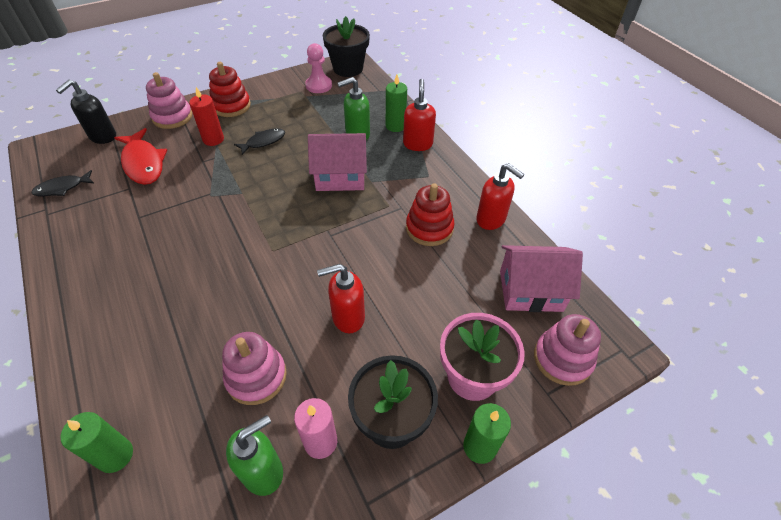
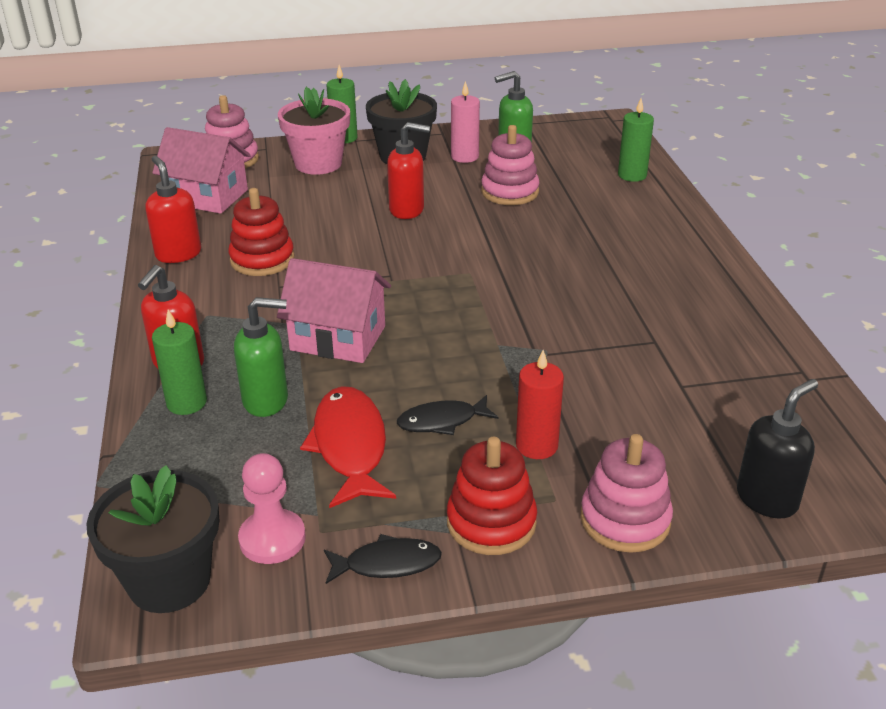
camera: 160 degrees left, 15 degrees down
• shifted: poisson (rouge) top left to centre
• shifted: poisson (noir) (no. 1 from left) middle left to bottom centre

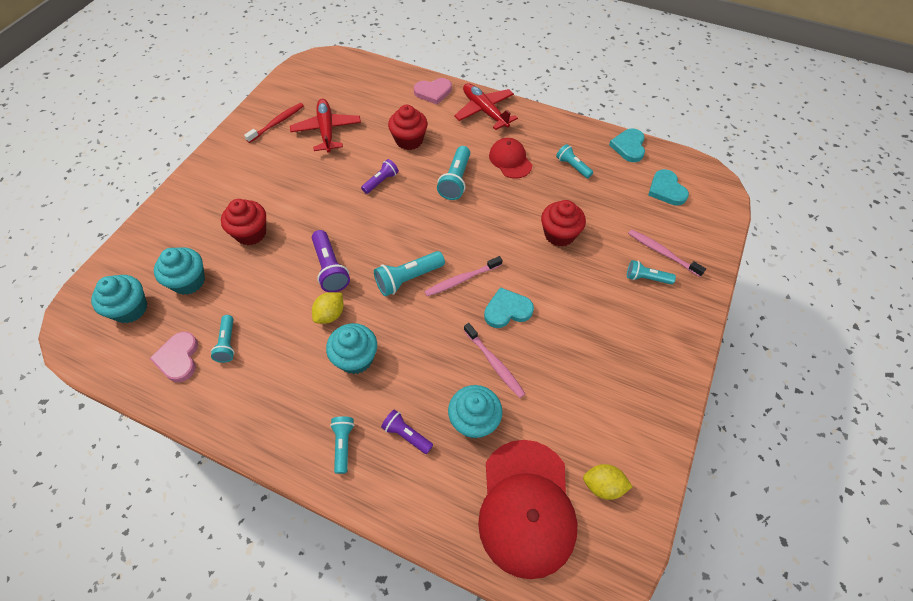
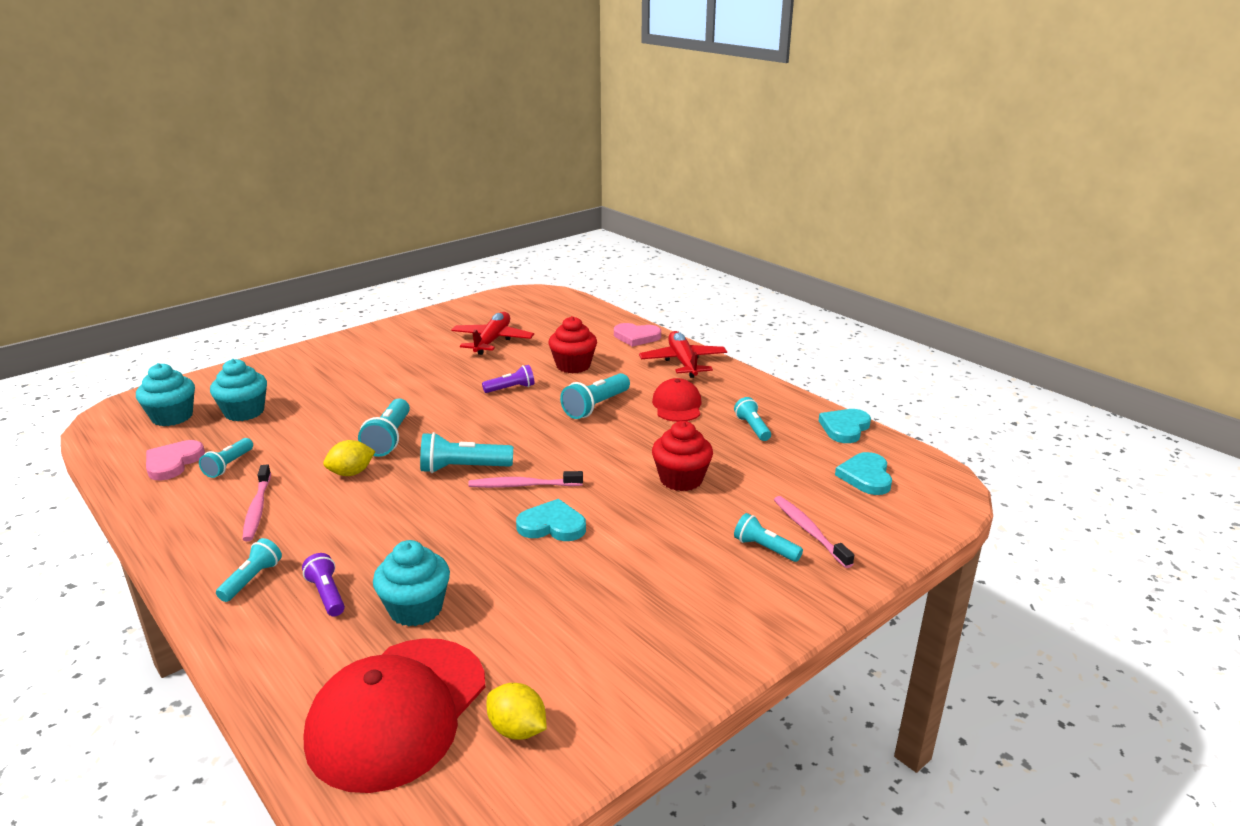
camera: 25 degrees right, 30 degrees down
• gone: brosse à dents (rouge) top left
• gone: muffin (rouge) (no. 1 from left) middle left
• repainted: lampe de poche (violet) (no. 1 from left) centre to lampe de poche (turquoise) (no. 3 from left) middle left
• gone: muffin (turquoise) (no. 3 from left) centre
• shifted: brosse à dents (rose) (no. 2 from left in the first image) centre to brosse à dents (rose) (no. 1 from left) middle left

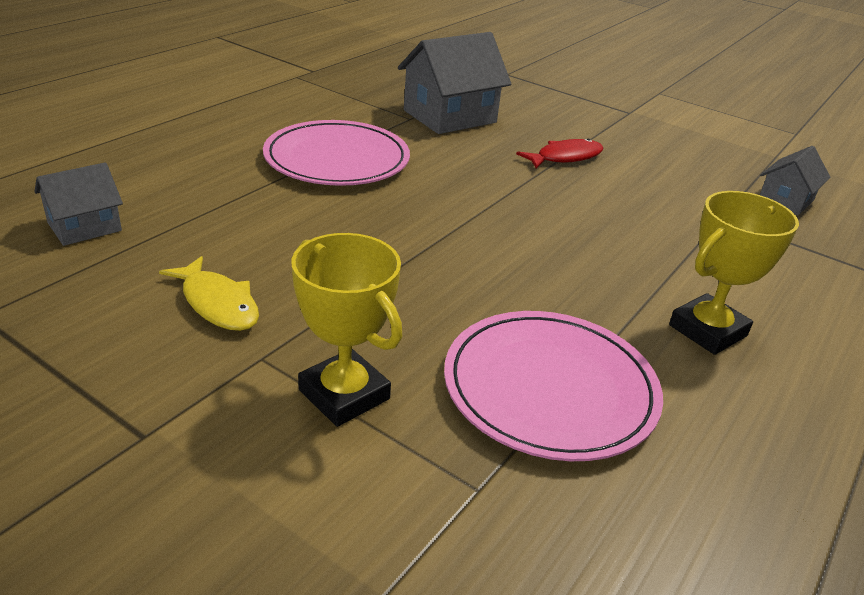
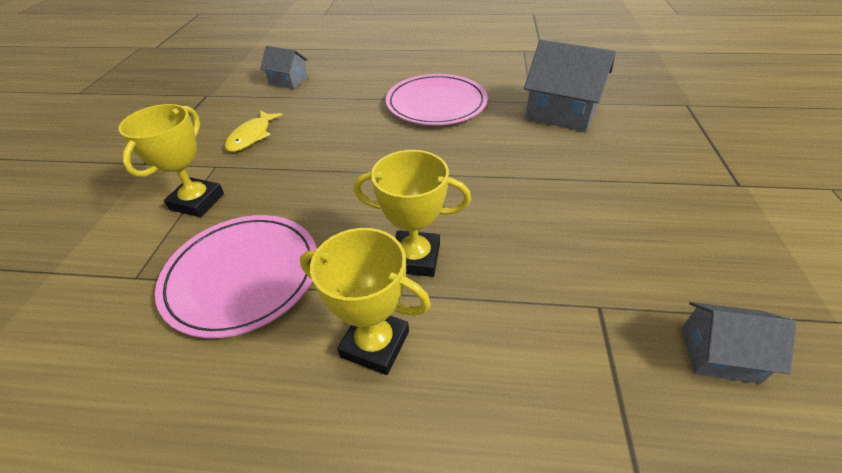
camera: 65 degrees right, 10 degrees up
• gone: poisson (rouge) top centre
• new: trophée (jaune) (no. 3 from left) centre

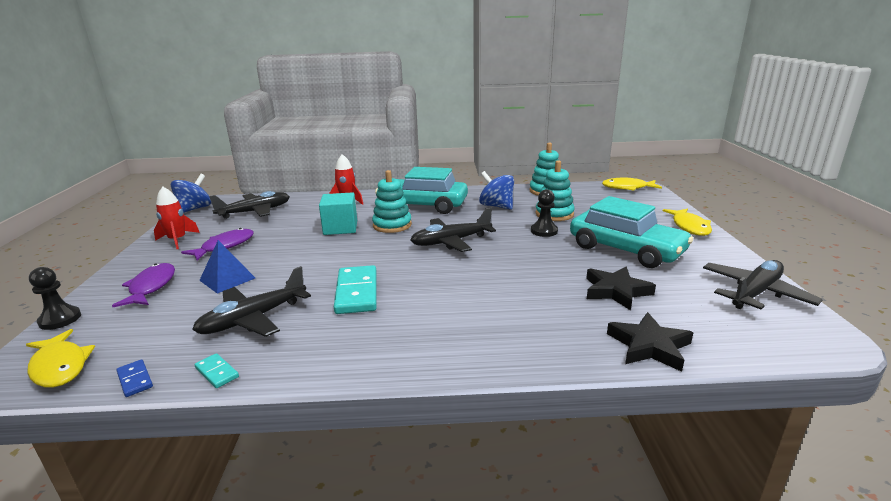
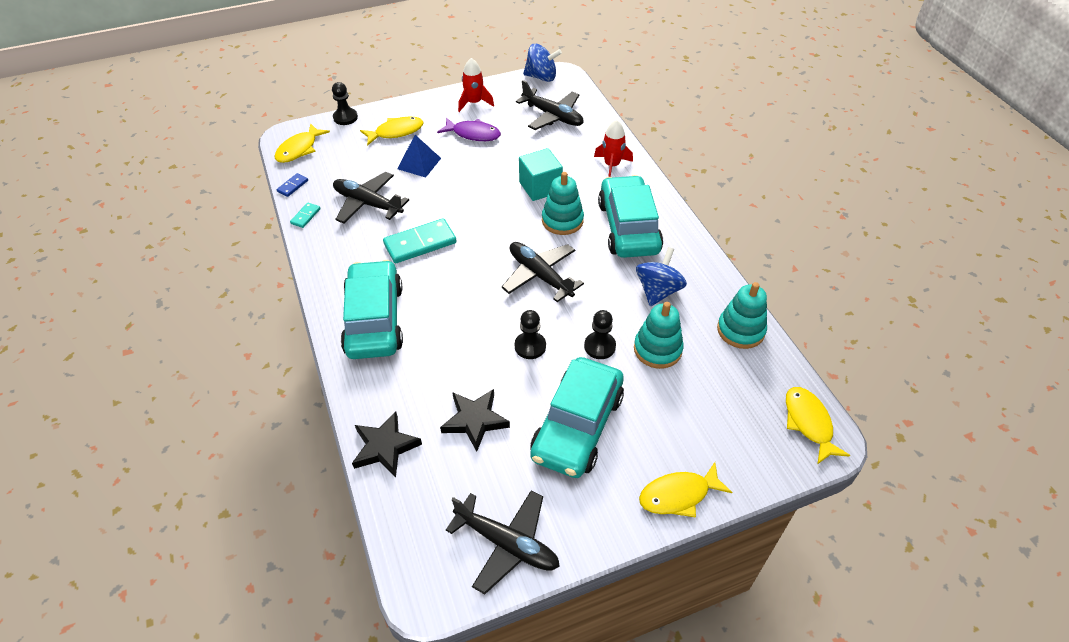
camera: 70 degrees right, 25 degrees up
• repainted: poisson (violet) (no. 1 from left) middle left to poisson (jaune) (no. 2 from left) top centre
• new: voiture (turquoise) (no. 1 from left) centre
• new: pion (noir) (no. 2 from left) centre

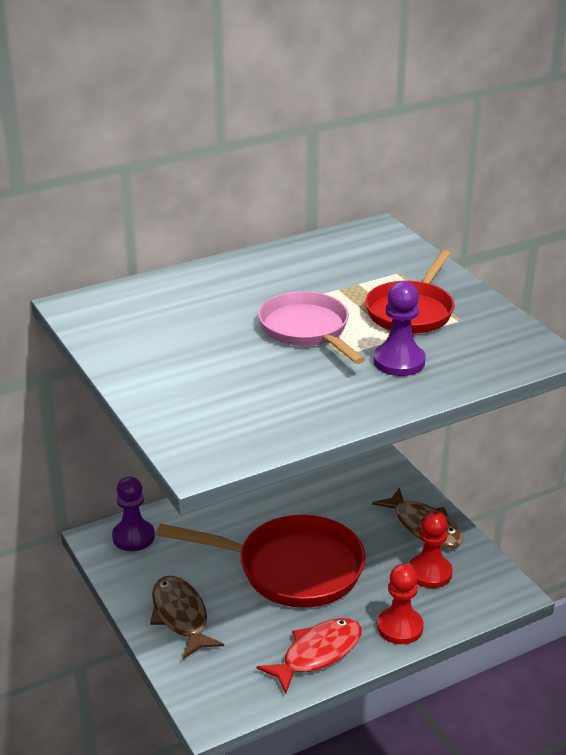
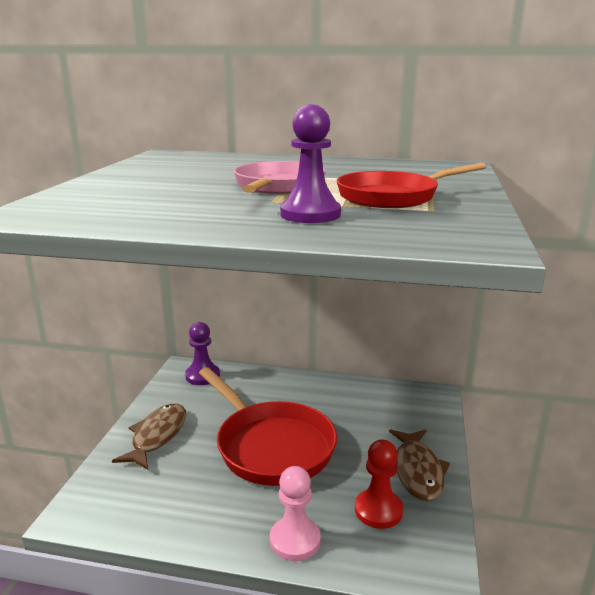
camera: 40 degrees right, 10 degrees down
• repainted: pion (rouge) (no. 1 from left) bottom right to pion (rose) bottom centre
• gone: poisson (rouge) bottom centre

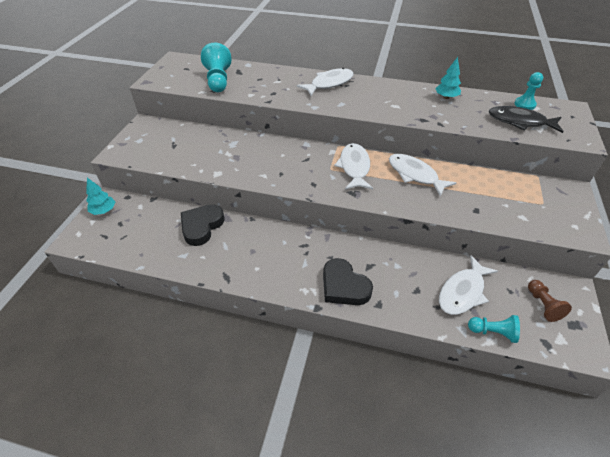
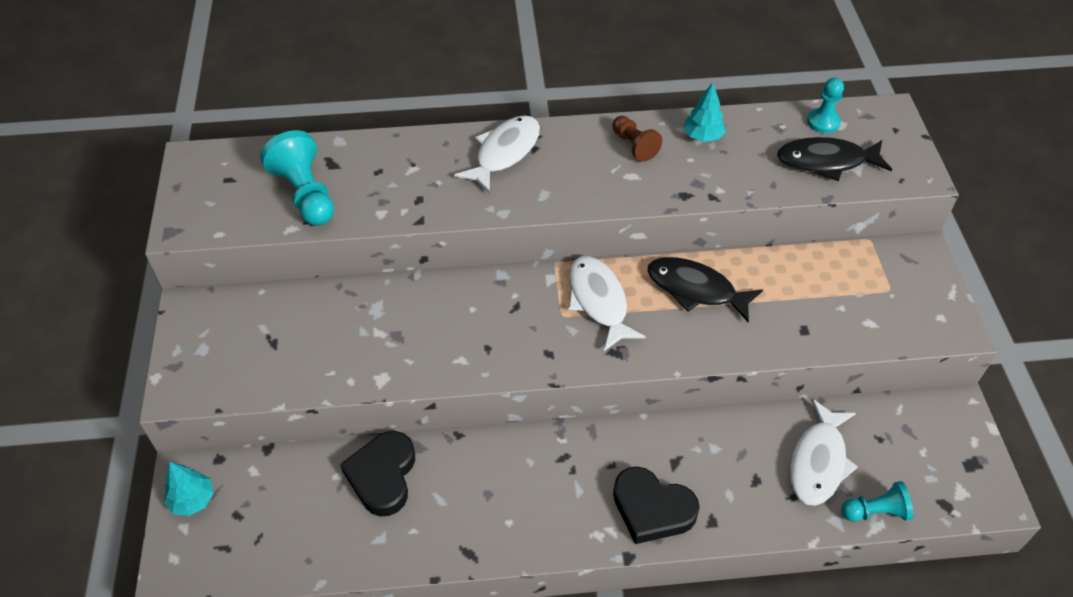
camera: 20 degrees left, 5 degrees up
• repainted: poisson (blanc) (no. 3 from left) middle right to poisson (noir) (no. 1 from left) centre
• shifted: pion (marron) middle right to top centre

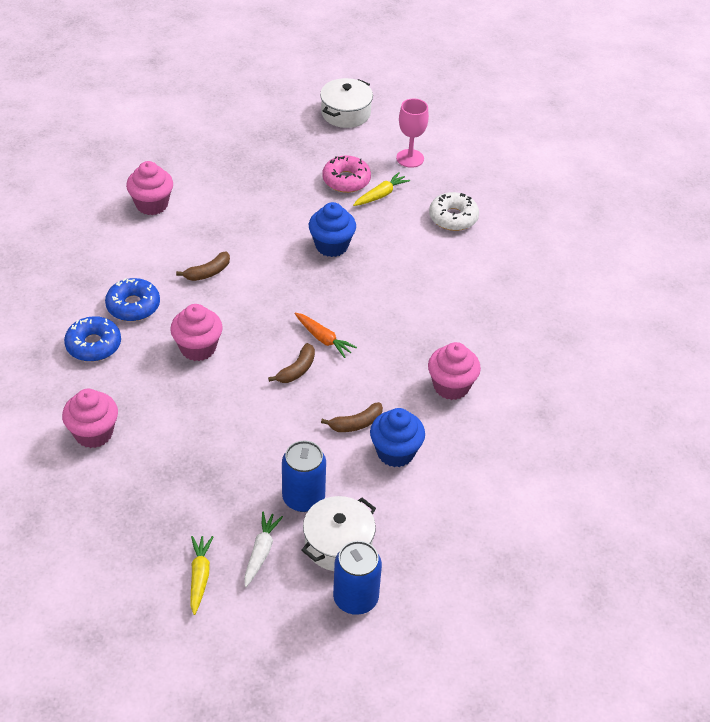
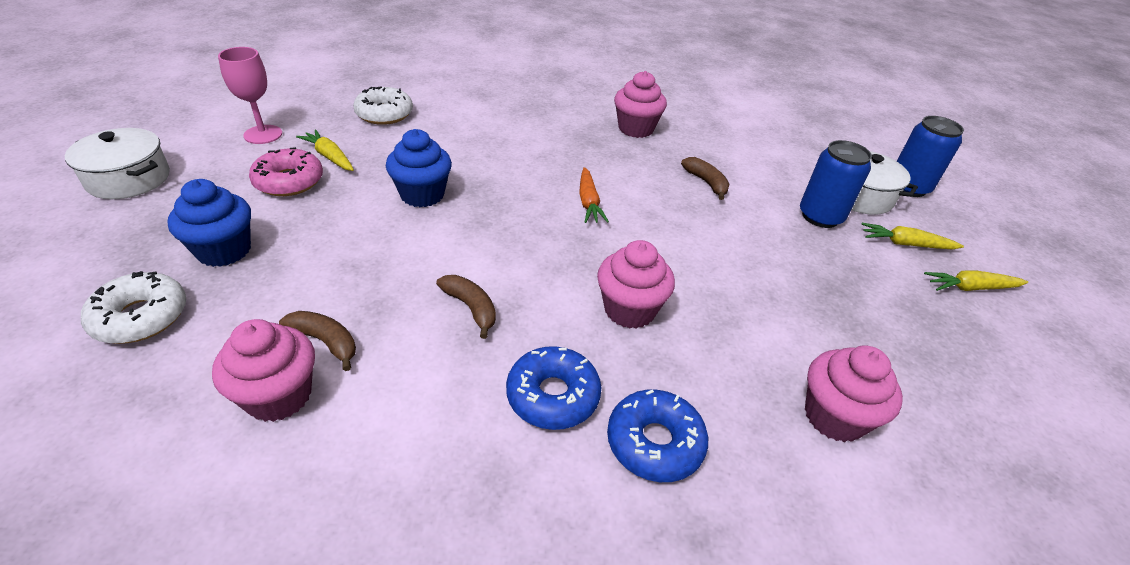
camera: 95 degrees left, 5 degrees down
• rotated: carotte (orange) centre = centre 135 degrees clockwise
• shifted: banane (marron) (no. 2 from left in the first image) centre to banane (marron) (no. 1 from left) middle left
• shifted: muffin (bleu) (no. 2 from left in the first image) centre to muffin (bleu) (no. 1 from left) middle left
• repainted: carotte (blanc) bottom centre to carotte (jaune) (no. 2 from left) middle right
• new: beignet (blanc) (no. 1 from left) middle left

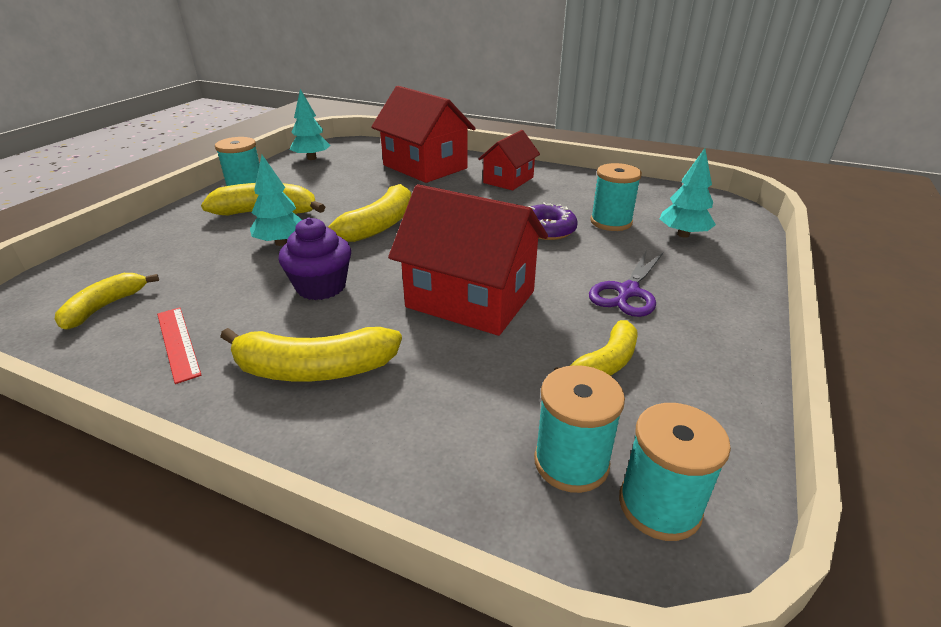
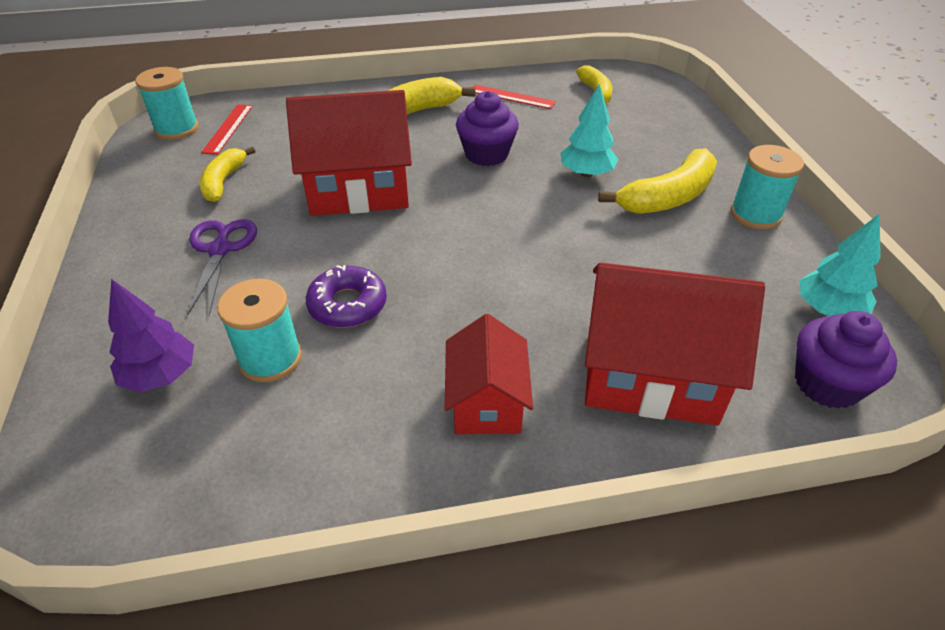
camera: 145 degrees right, 10 degrees up
• repainted: arbre (turquoise) (no. 3 from left) top right to arbre (violet) middle left
• gone: banane (jaune) (no. 4 from left) centre
• swapped: bobine (turquoise) (no. 2 from left) bottom centre to règle (rouge) (no. 1 from left) top left
• new: muffin (violet) (no. 2 from left) middle right

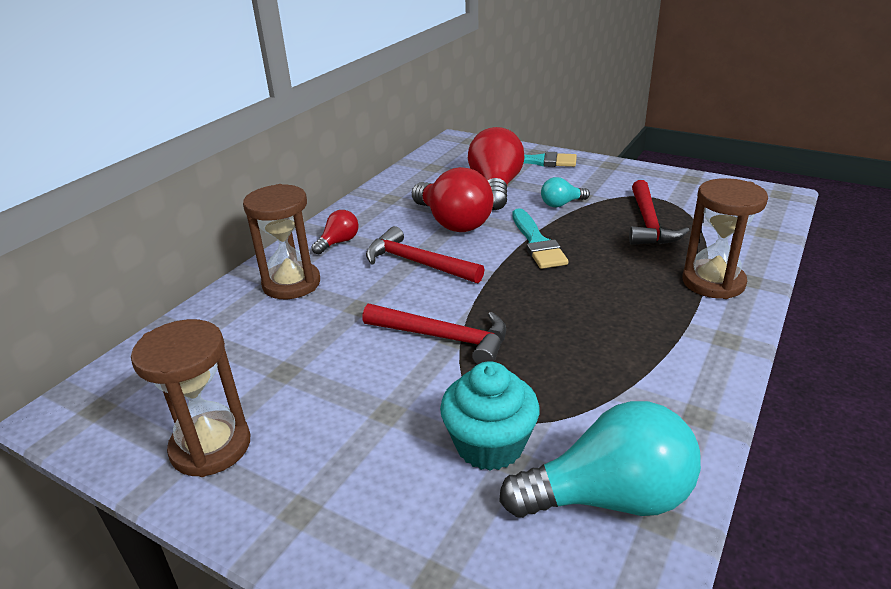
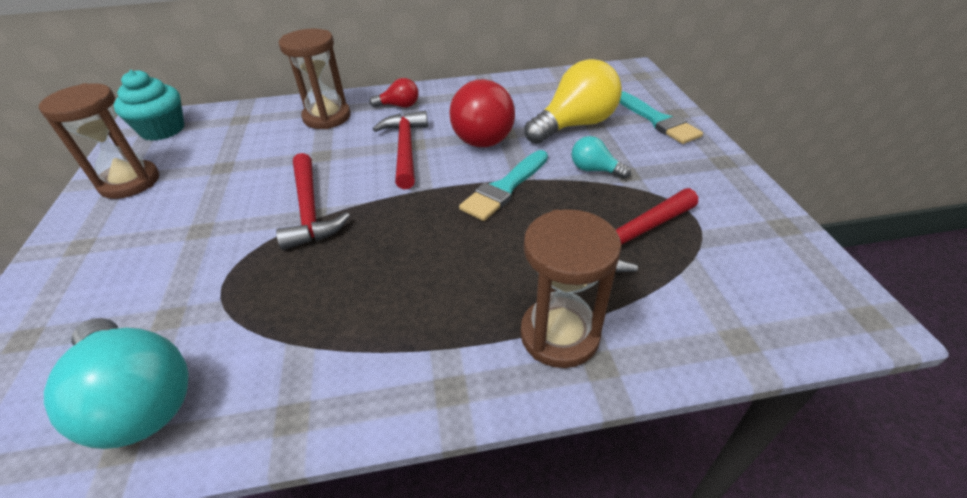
camera: 50 degrees right, 10 degrees up
• repainted: ampoule (rouge) (no. 3 from left) top centre to ampoule (jaune) top centre
• shifted: muffin (turquoise) bottom centre to top left

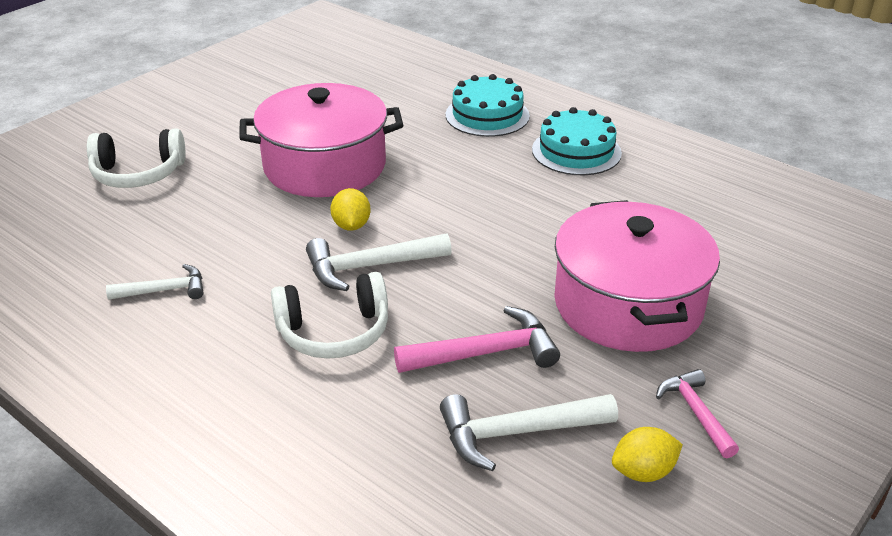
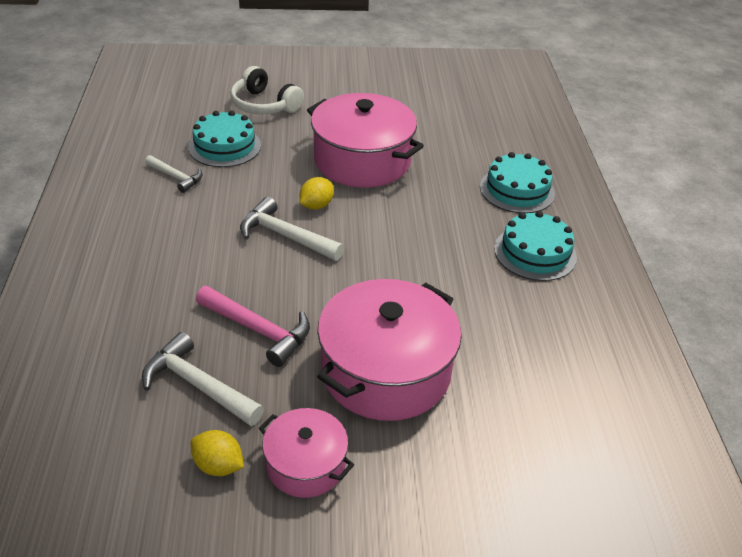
camera: 45 degrees right, 5 degrees up
• gone: casque audio (blanc) (no. 2 from left) centre
• swapped: marteau (rose) (no. 2 from left) bottom right to marmite (rose) (no. 1 from left) bottom centre
• new: gâteau (turquoise) (no. 1 from left) top left

